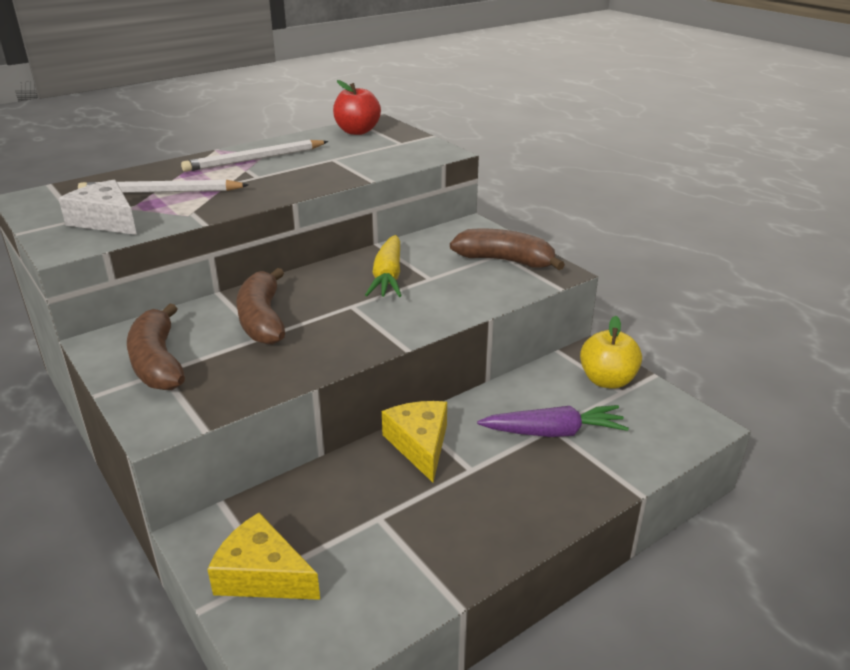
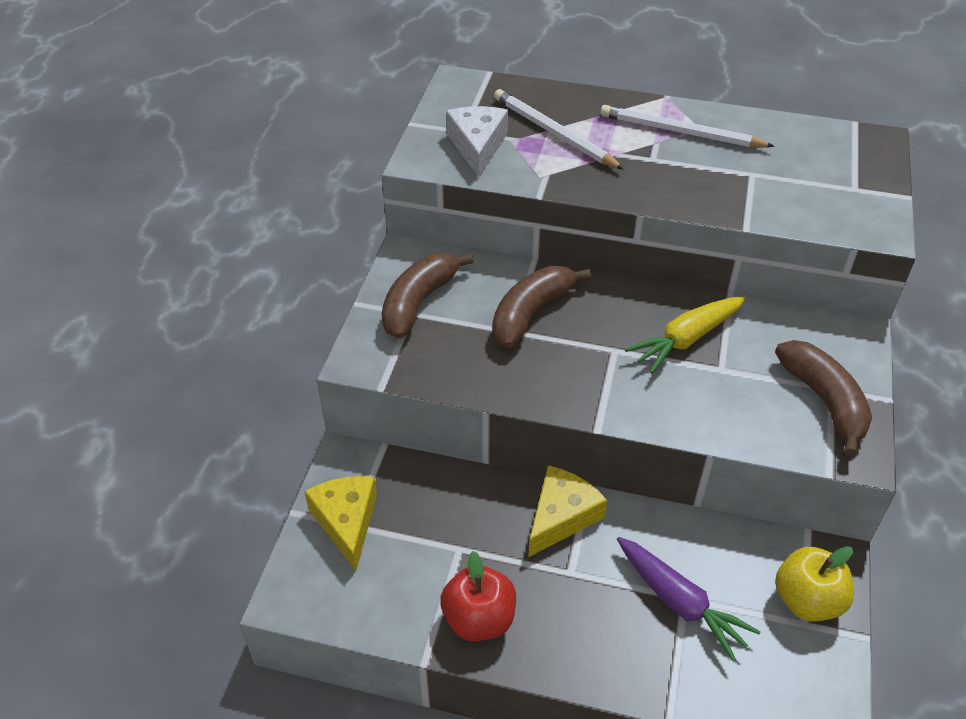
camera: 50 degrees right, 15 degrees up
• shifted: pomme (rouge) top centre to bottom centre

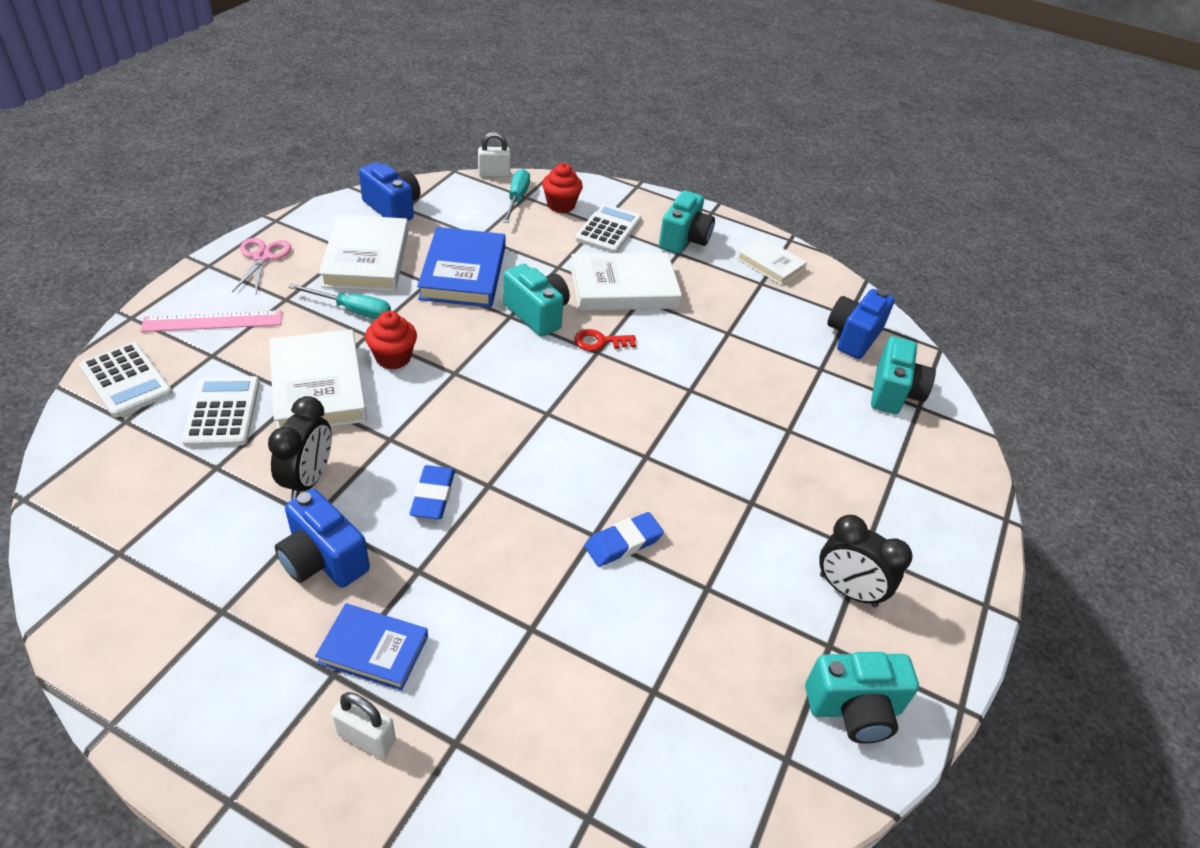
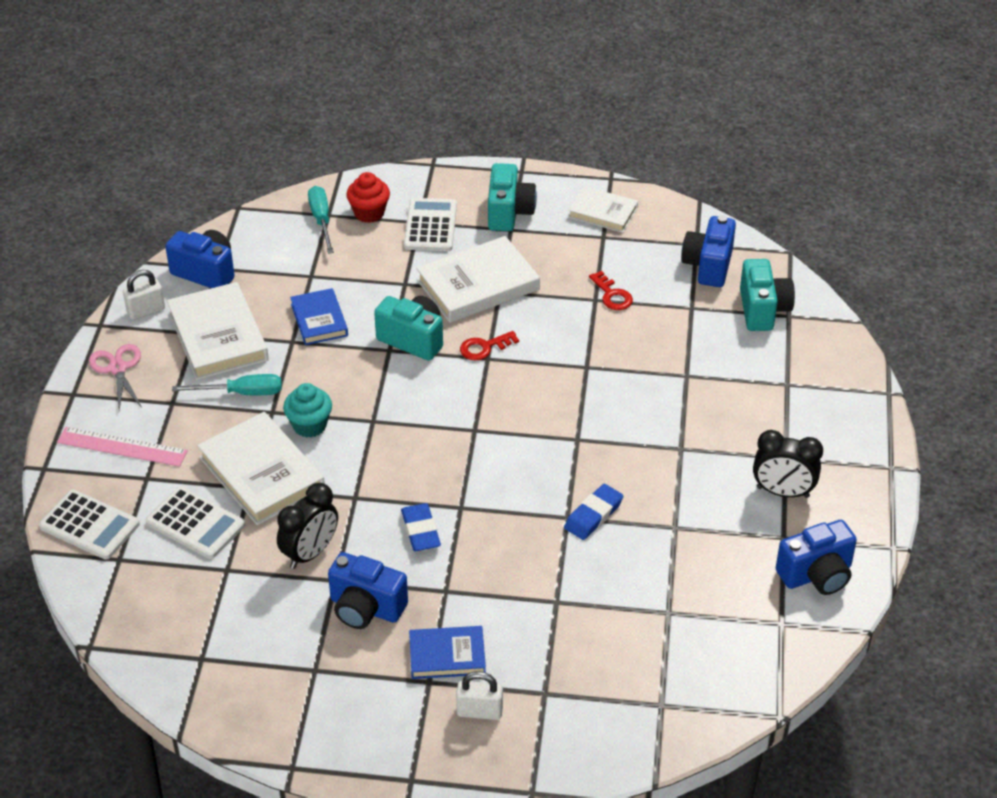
camera: 15 degrees left, 0 degrees up
• shifted: cadenas (blanc) (no. 2 from left in the first image) top centre to cadenas (blanc) (no. 1 from left) middle left
• scaled: livre (bleu) (no. 2 from left in the first image) top centre = middle left x0.60
• rotated: règle (rose) middle left = middle left 45 degrees clockwise
• repainted: muffin (rouge) (no. 1 from left) middle left to muffin (turquoise) middle left
• rotated: calculatrice (blanc) (no. 2 from left) middle left = middle left 150 degrees clockwise
• rotated: réveil (noir) (no. 1 from left) middle left = middle left 45 degrees clockwise
• repainted: appareil photo (turquoise) (no. 3 from left) bottom right to appareil photo (bleu) (no. 4 from left) bottom right
• new: clé (rouge) (no. 2 from left) centre

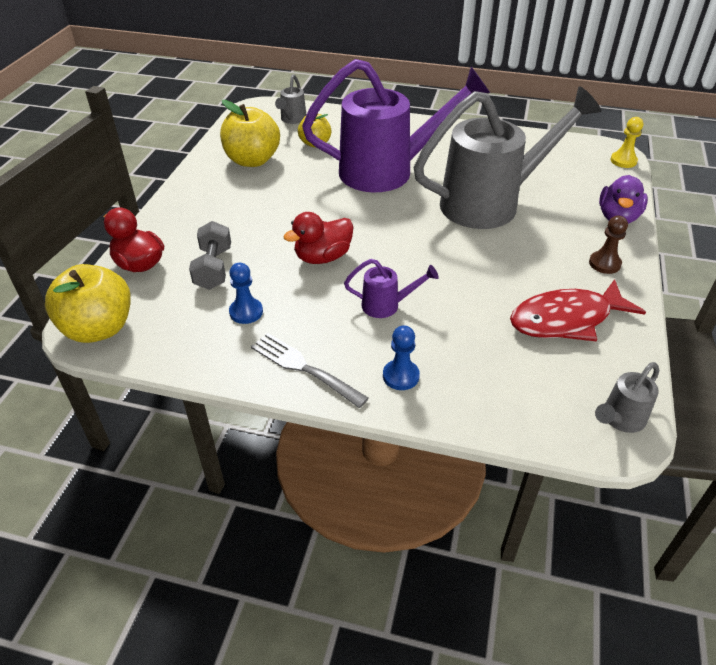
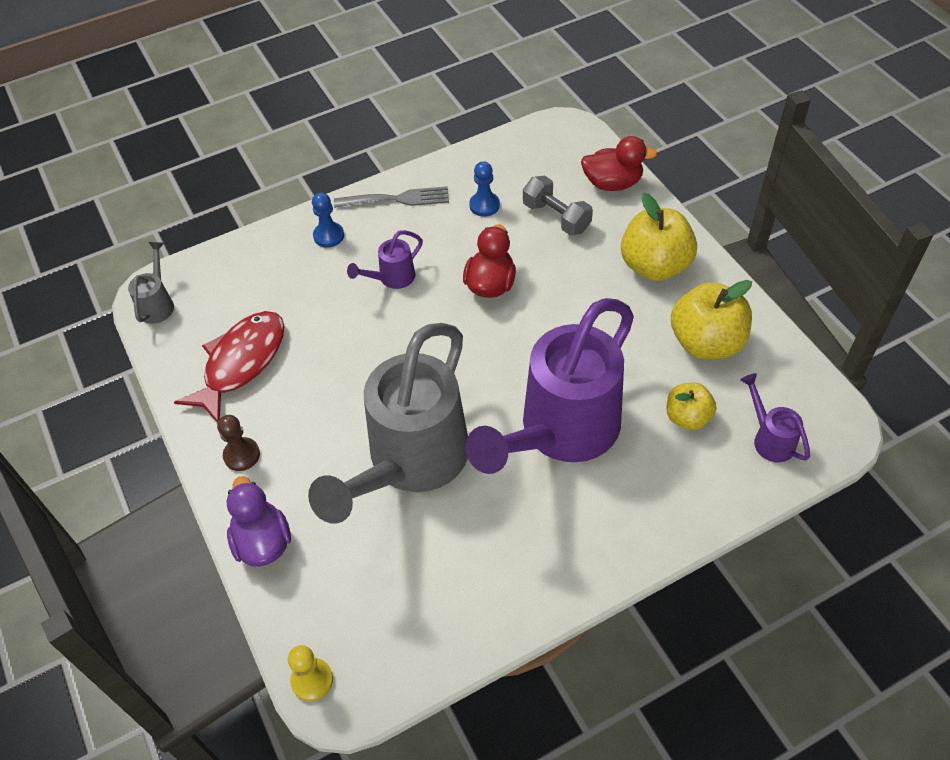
camera: 140 degrees right, 10 degrees up
• repainted: arrosoir (gris) (no. 1 from left) top centre to arrosoir (violet) (no. 3 from left) middle right
• shifted: pomme (jaune) (no. 1 from left) middle left to top right

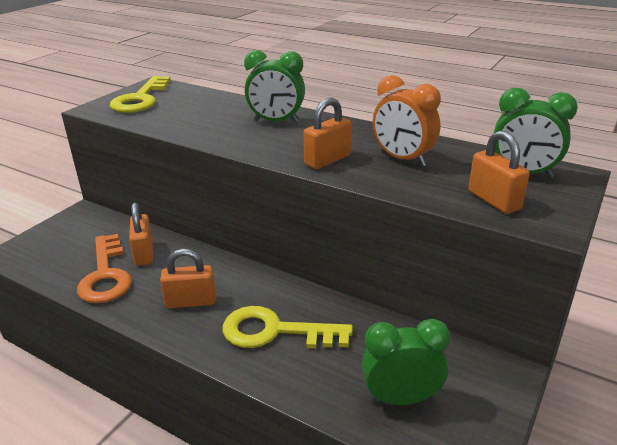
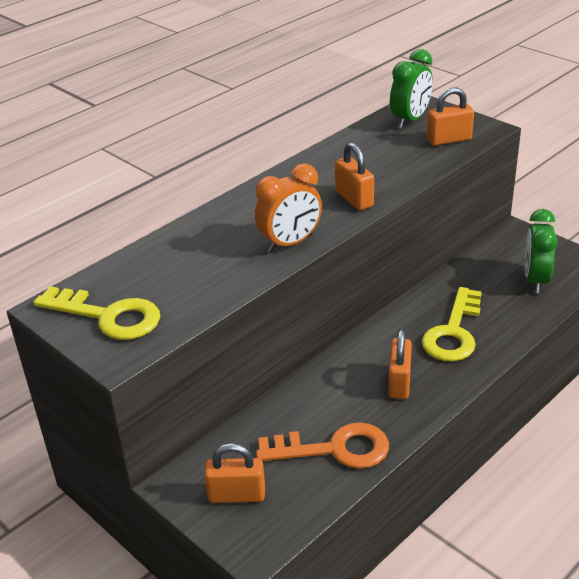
camera: 75 degrees left, 5 degrees up
• gone: réveil (vert) (no. 1 from left) top centre
• shifted: réveil (orange) top centre to centre
• shifted: cadenas (orange) (no. 1 from left) middle left to bottom centre

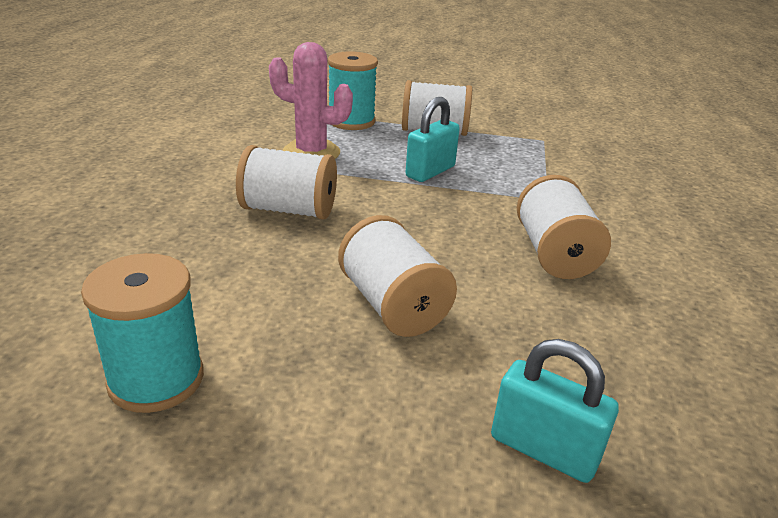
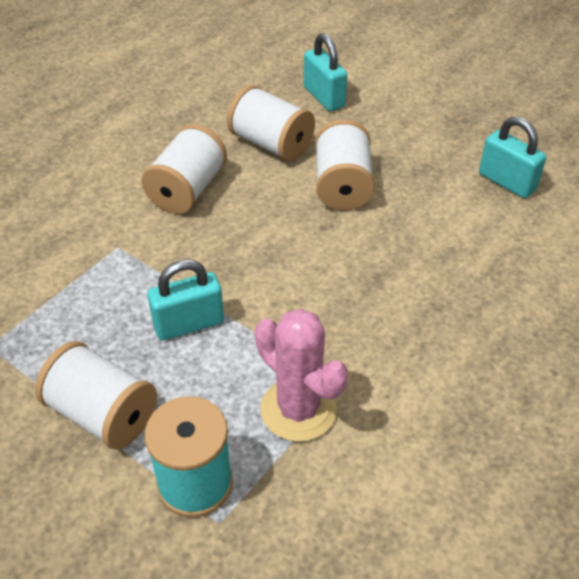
camera: 150 degrees left, 15 degrees up
• shifted: bobine (blanc) (no. 1 from left in the first image) centre to bobine (blanc) (no. 3 from left) top centre
• swapped: bobine (turquoise) (no. 1 from left) middle left to cadenas (turquoise) (no. 3 from left) top right

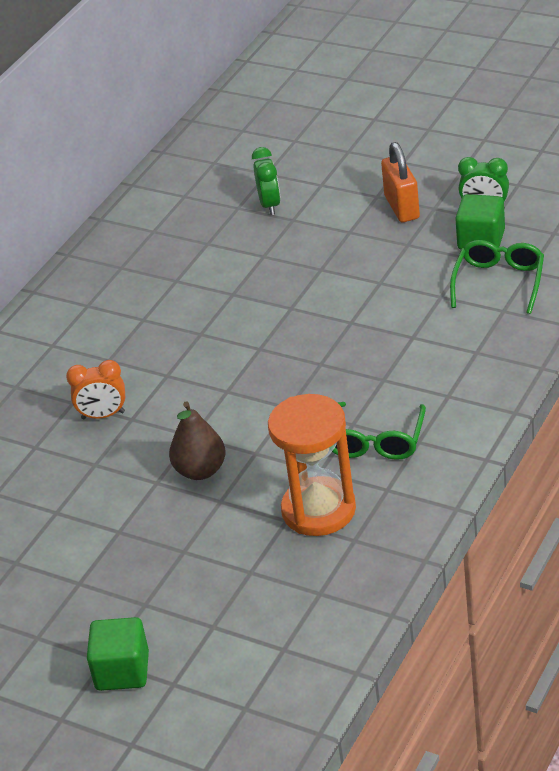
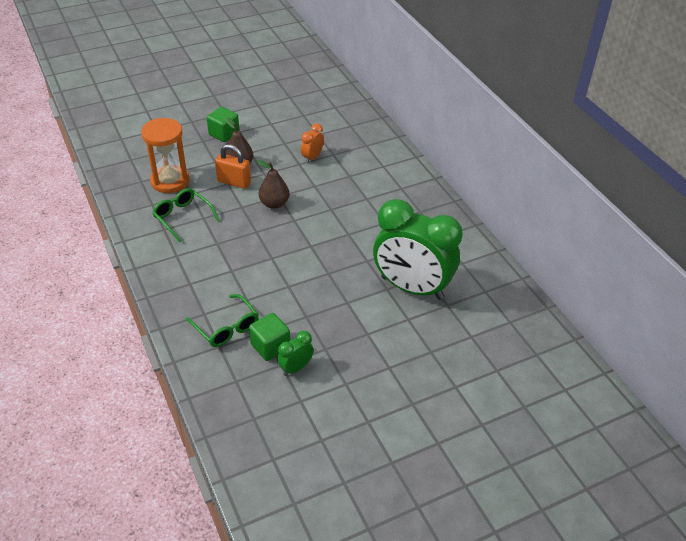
camera: 120 degrees right, 5 degrees up
• shifted: cadenas (orange) top right to top centre
• scaled: réveil (vert) (no. 1 from left in the first image) top centre = centre x2.44
• shifted: cube (vert) (no. 1 from left) bottom left to top left
• new: poire (marron) (no. 2 from left) centre

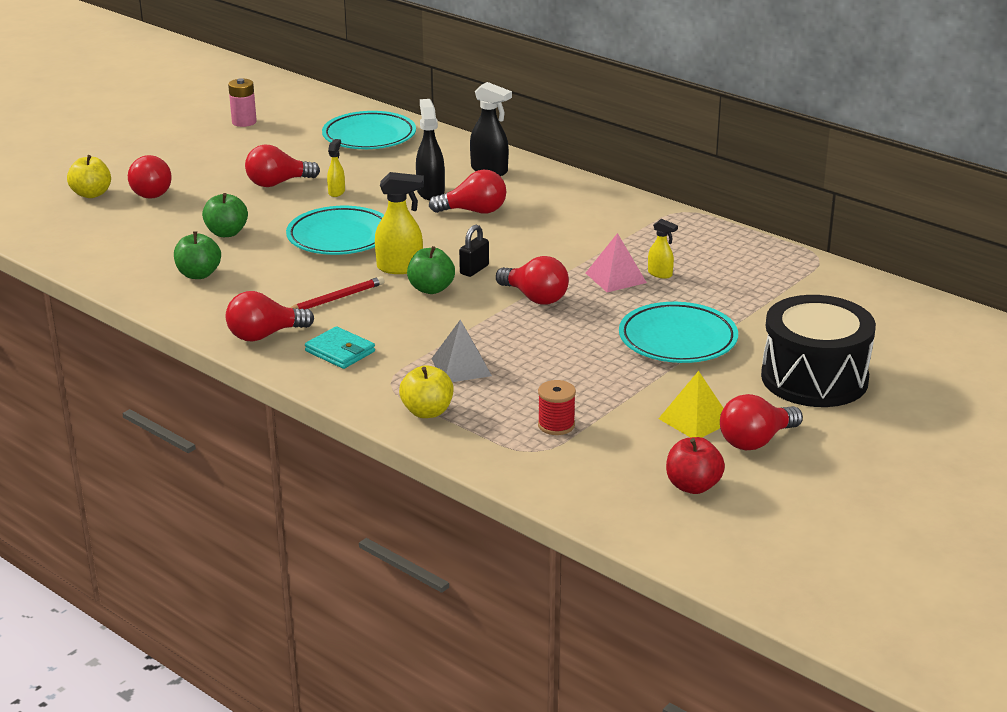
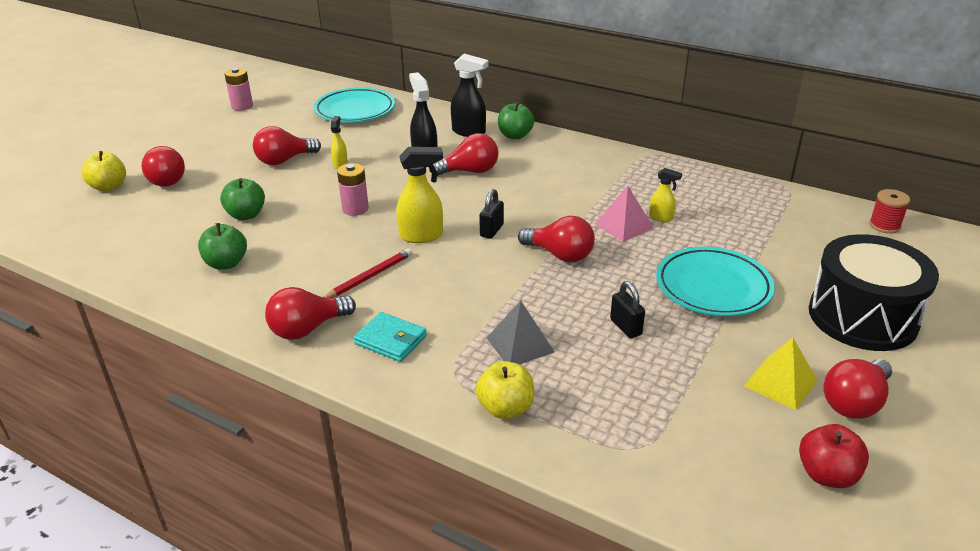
camera: 10 degrees left, 5 degrees up
• swapped: assiette (turquoise) (no. 1 from left) top left to pile (rose) (no. 2 from left) centre
• shifted: pomme (vert) (no. 3 from left) centre to top centre
• shifted: bobine (rouge) centre to middle right
• new: cadenas (noir) (no. 2 from left) centre

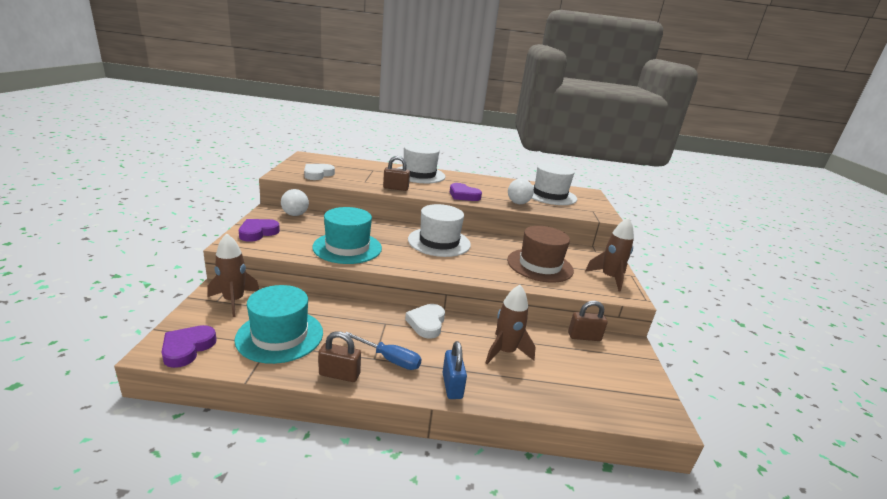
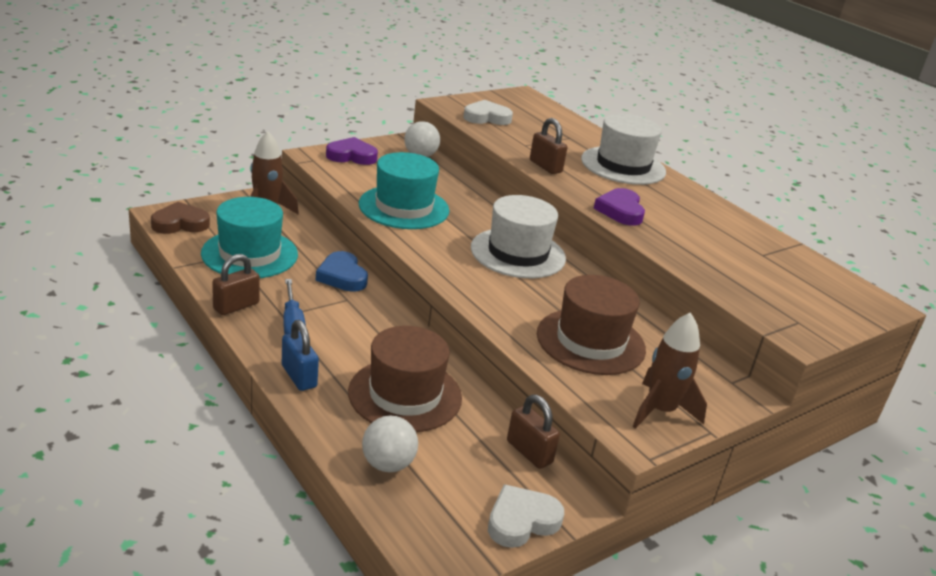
camera: 50 degrees right, 5 degrees up
• gone: chapeau (blanc) (no. 3 from left) centre
• shifted: balle (blanc) (no. 2 from left in the first image) centre to balle (blanc) (no. 1 from left) bottom centre
• swapped: fusée (marron) (no. 2 from left) centre to chapeau (marron) (no. 1 from left) centre
• shifted: cœur (blanc) (no. 2 from left) centre to bottom centre
• repainted: cœur (violet) (no. 1 from left) bottom left to cœur (marron) middle left
• rotated: cadenas (marron) (no. 1 from left) bottom centre = middle left 75 degrees clockwise
• rotated: cadenas (bleu) bottom centre = middle left 75 degrees counterclockwise
• new: cœur (bleu) centre

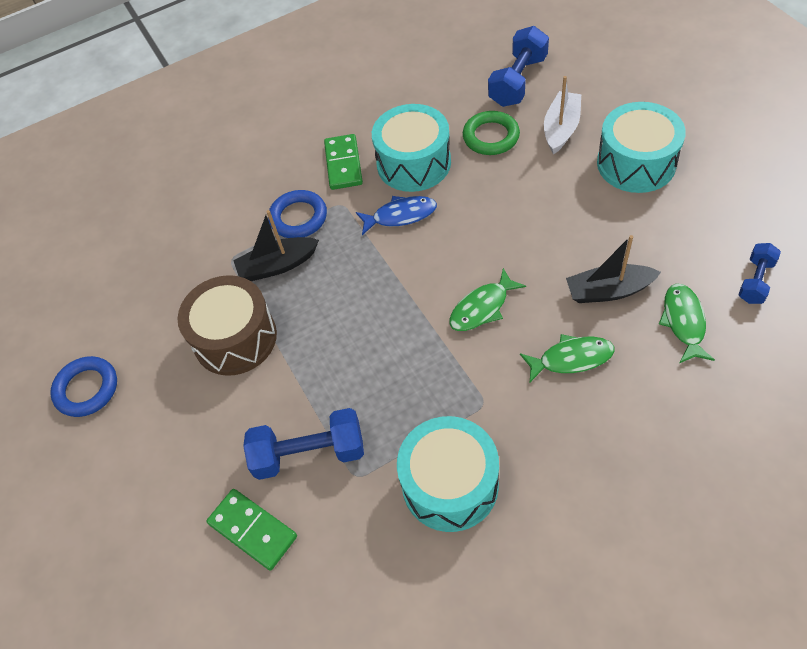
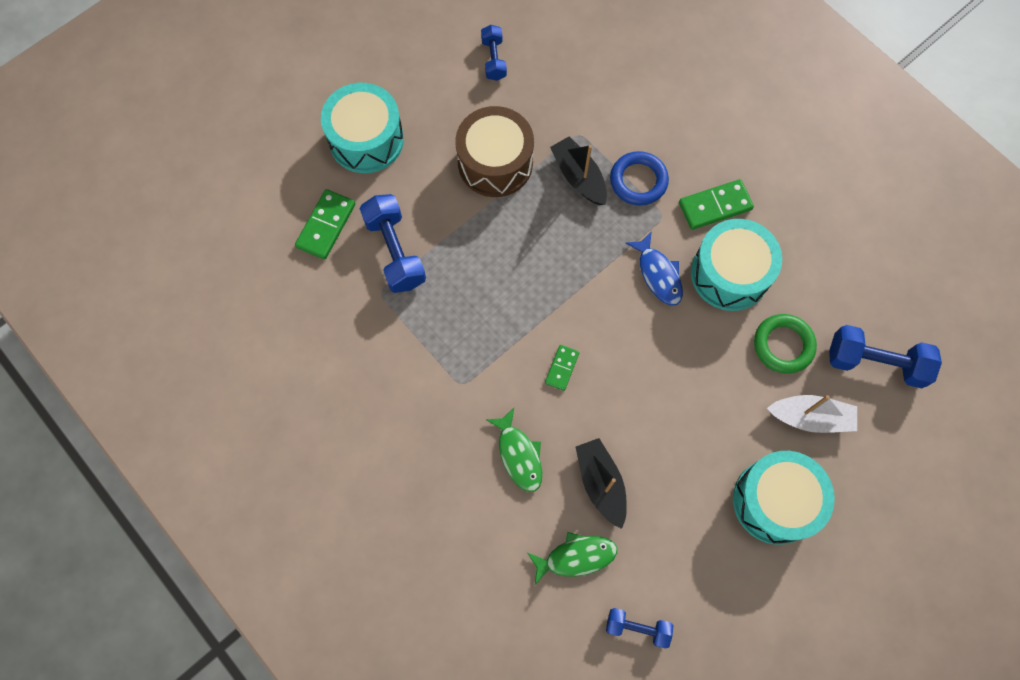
camera: 70 degrees right, 15 degrees up
• swapped: poisson (vert) (no. 1 from left) centre to domino (vert) (no. 2 from left) centre
• gone: anneau (bleu) (no. 1 from left) middle left
• shifted: tambour (turquoise) (no. 2 from left in the first image) bottom centre to tambour (turquoise) (no. 1 from left) top centre
• new: haltère (bleu) (no. 2 from left) top centre

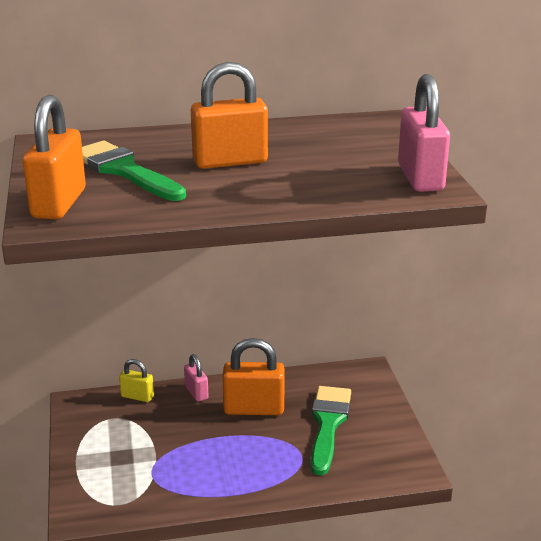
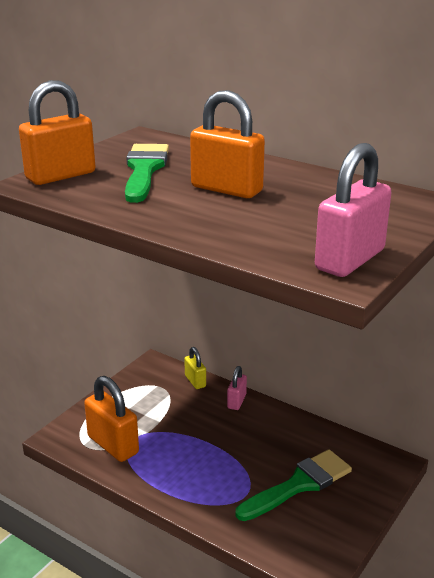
camera: 45 degrees right, 0 degrees up
• shifted: cadenas (orange) (no. 3 from left in the first image) bottom centre to cadenas (orange) (no. 2 from left) bottom left

